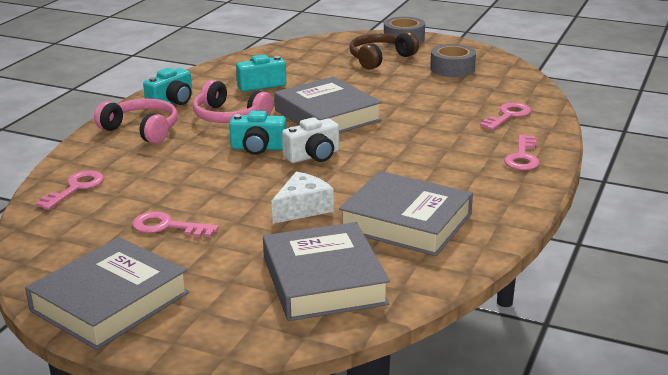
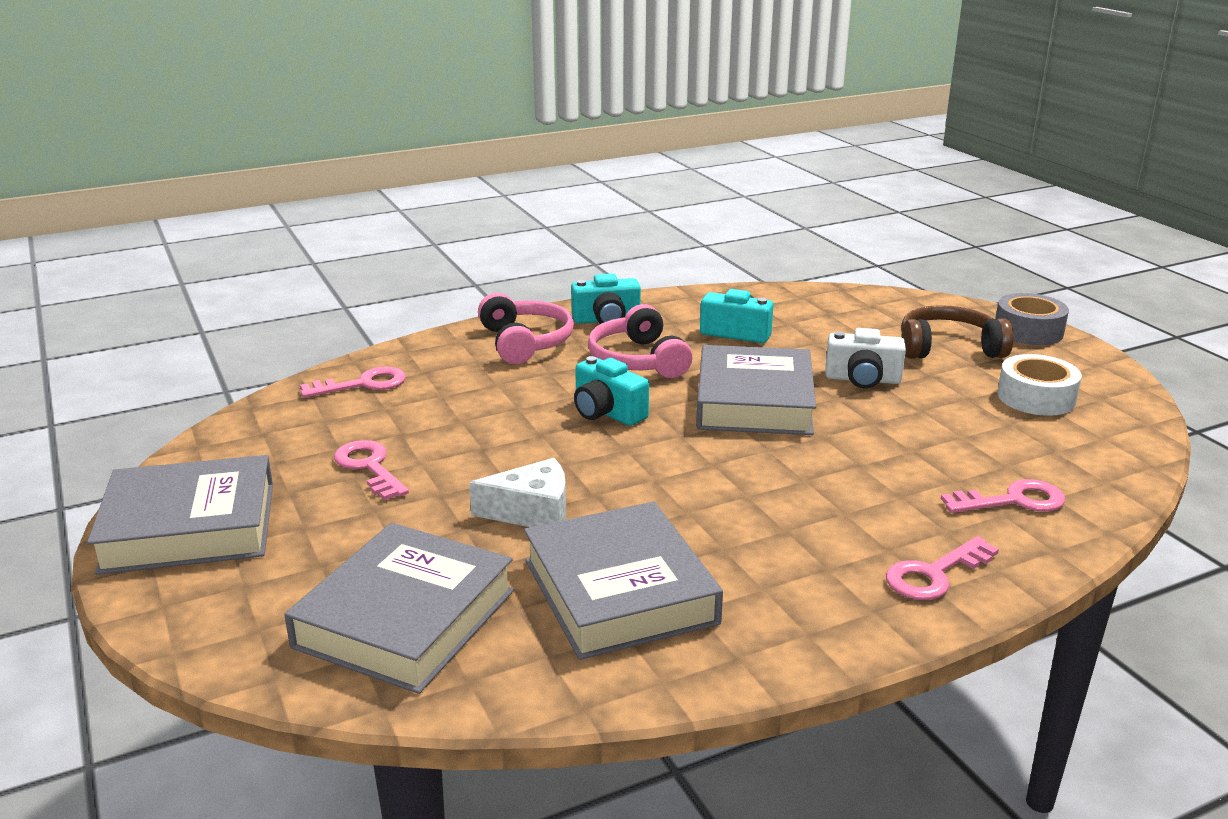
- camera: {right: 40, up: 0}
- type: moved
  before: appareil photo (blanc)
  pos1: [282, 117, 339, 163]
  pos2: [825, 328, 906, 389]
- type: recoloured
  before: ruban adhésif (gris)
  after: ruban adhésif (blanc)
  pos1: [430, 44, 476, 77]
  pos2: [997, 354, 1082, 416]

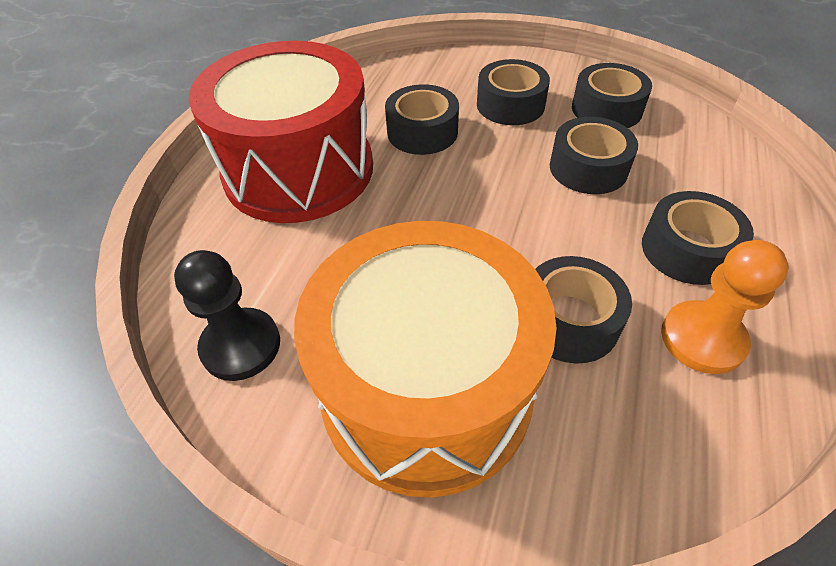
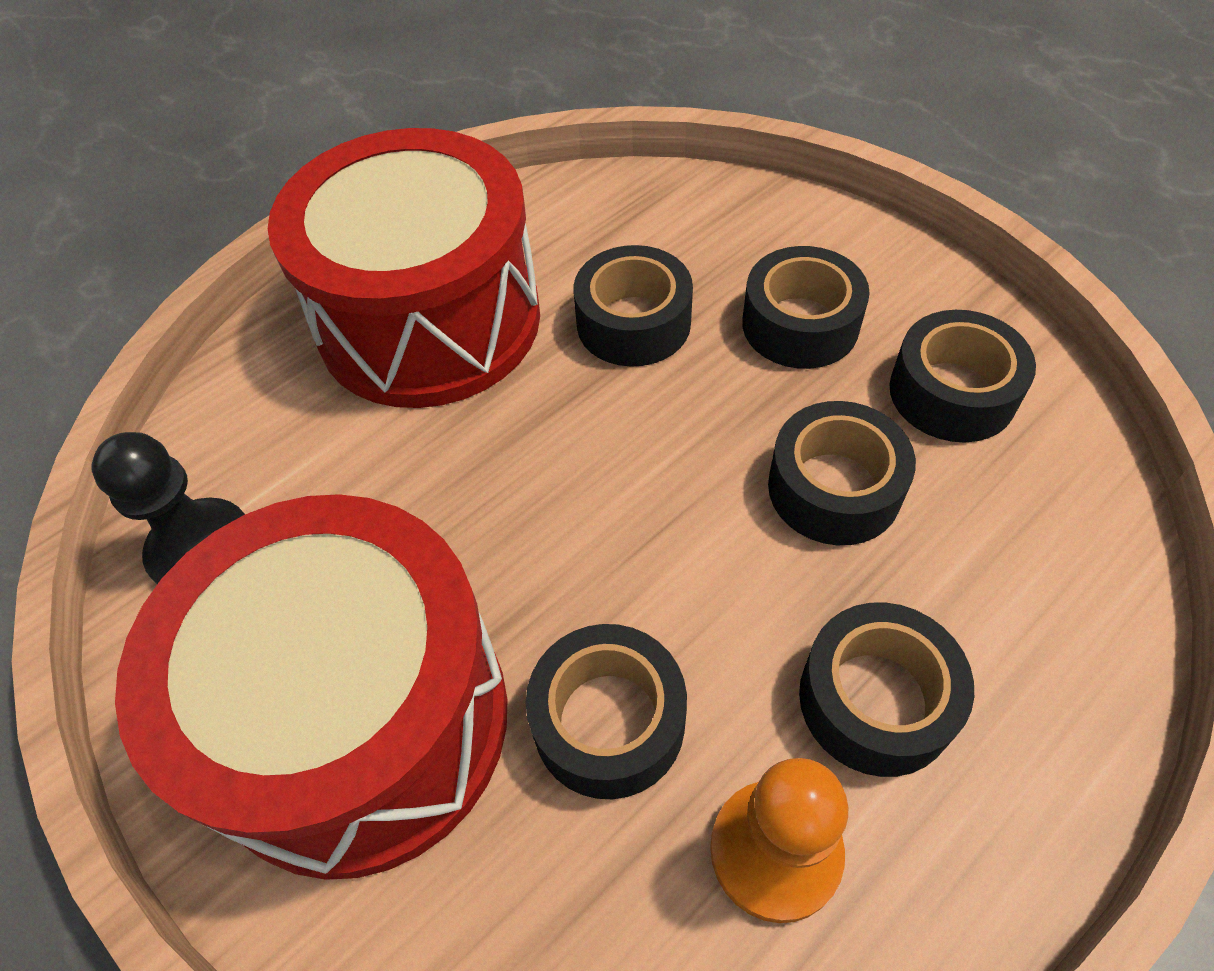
- camera: {right: 30, up: 5}
- type: recoloured
  before: tambour (orange)
  after: tambour (rouge)
  pos1: [294, 221, 557, 498]
  pos2: [115, 494, 508, 880]

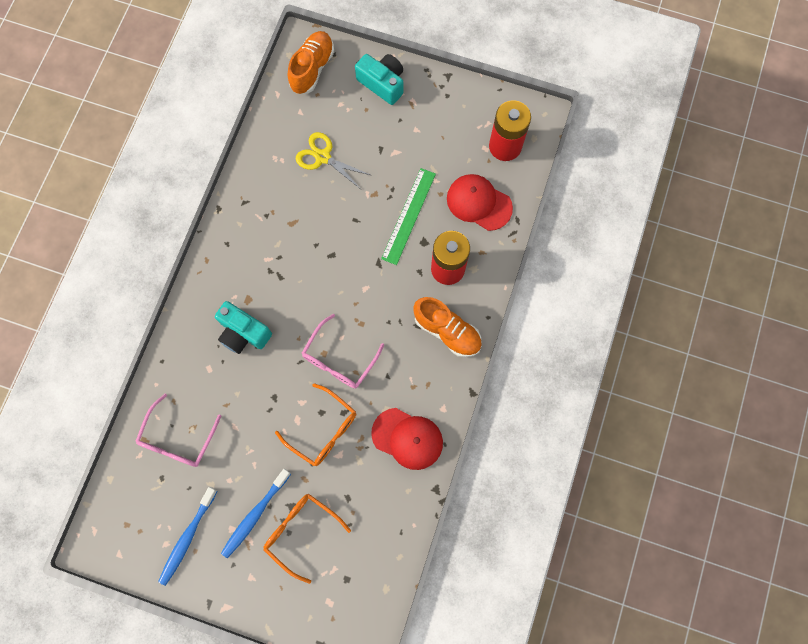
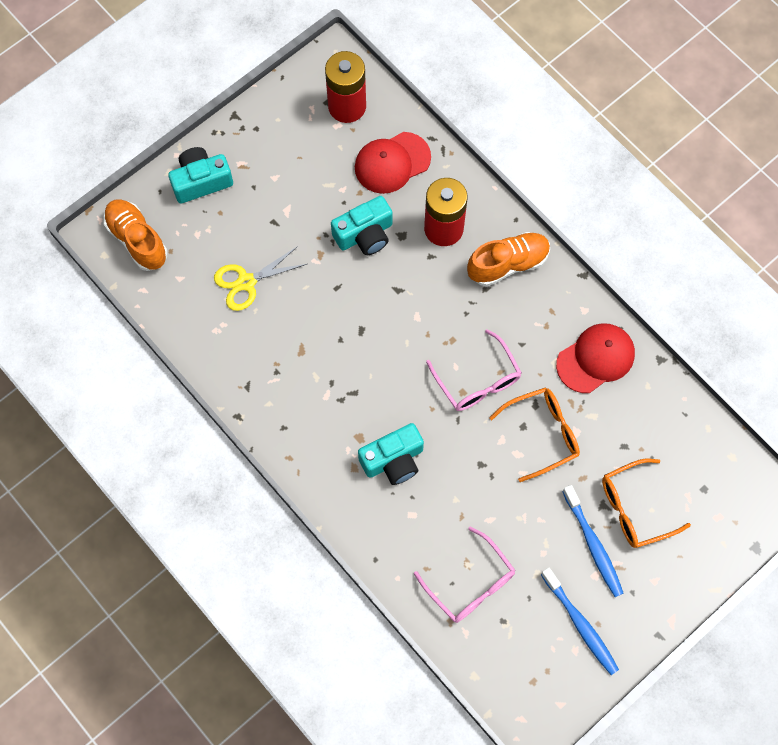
- camera: {right: -60, up: -5}
- type: replaced
  before: règle (vert)
  after: appareil photo (turquoise)
  pos1: [381, 168, 436, 265]
  pos2: [331, 196, 393, 255]

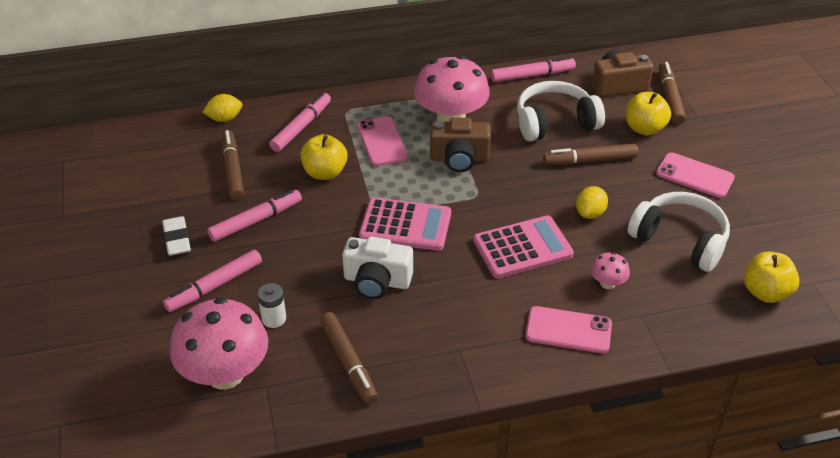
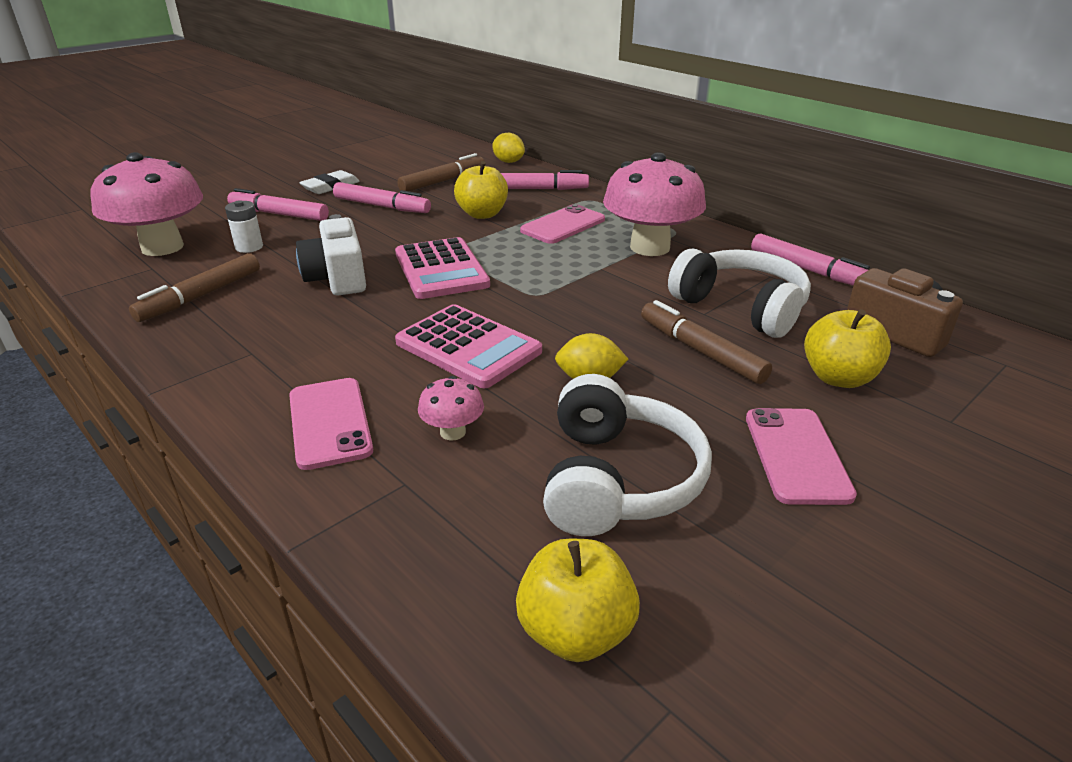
- camera: {right: 60, up: -10}
- type: removed
  before: appareil photo (marron)
  pos1: [430, 118, 491, 172]
- type: removed
  before: feutre (marron)
  pos1: [659, 62, 686, 124]

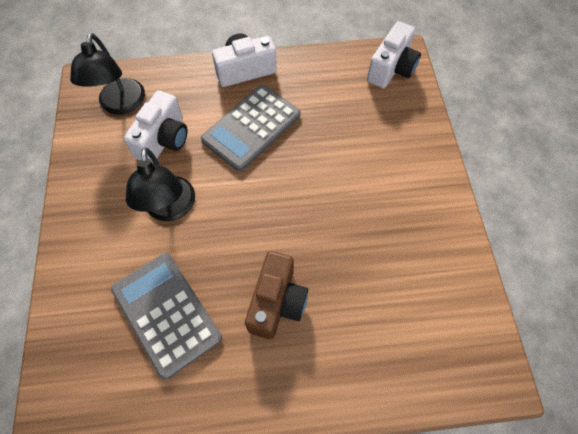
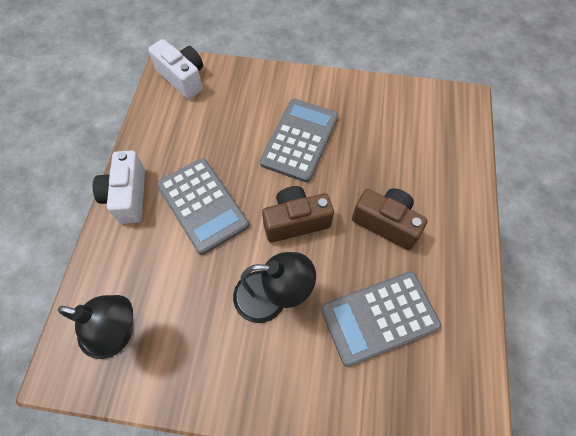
- camera: {right: -75, up: 0}
- type: added
  after: calculatrice (gris)
  pos2: [260, 99, 338, 182]
- type: added
  after: appareil photo (marron)
  pos2: [262, 186, 334, 243]
- type: removed
  before: appareil photo (blanc)
  pos1: [124, 91, 188, 164]

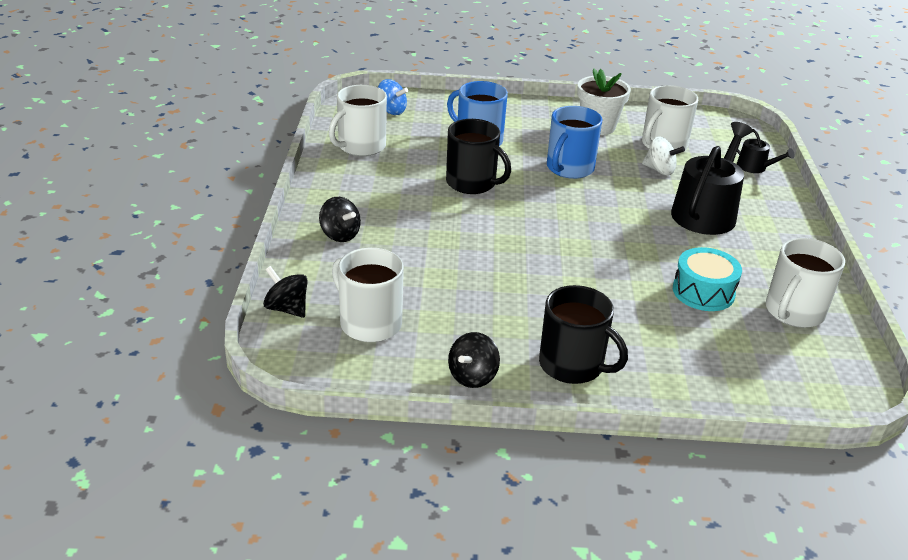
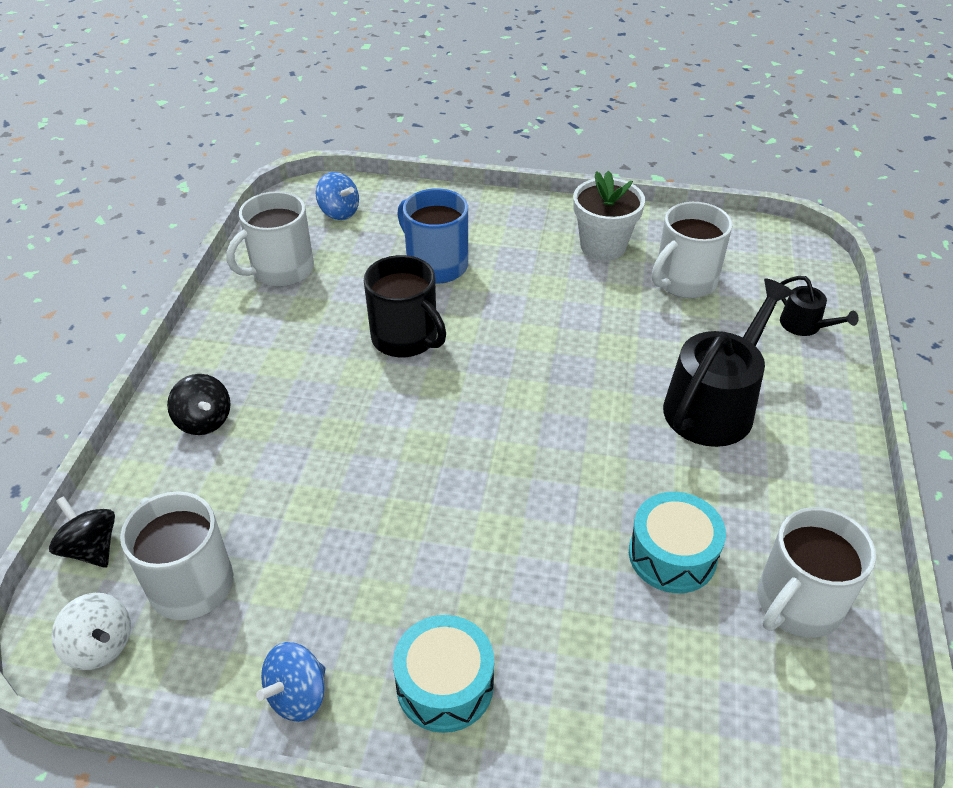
- camera: {right: 10, up: 10}
- type: moved
  before: toupie (blanc)
  pos1: [642, 136, 685, 176]
  pos2: [51, 593, 131, 670]
- type: recoloured
  before: toupie (noir)
  after: toupie (bleu)
  pos1: [448, 332, 500, 388]
  pos2: [256, 642, 325, 722]
- type: replaced
  before: tasse (noir)
  after: tambour (turquoise)
  pos1: [539, 285, 628, 384]
  pos2: [393, 615, 494, 733]
- type: removed
  before: tasse (bleu)
  pos1: [547, 106, 603, 179]

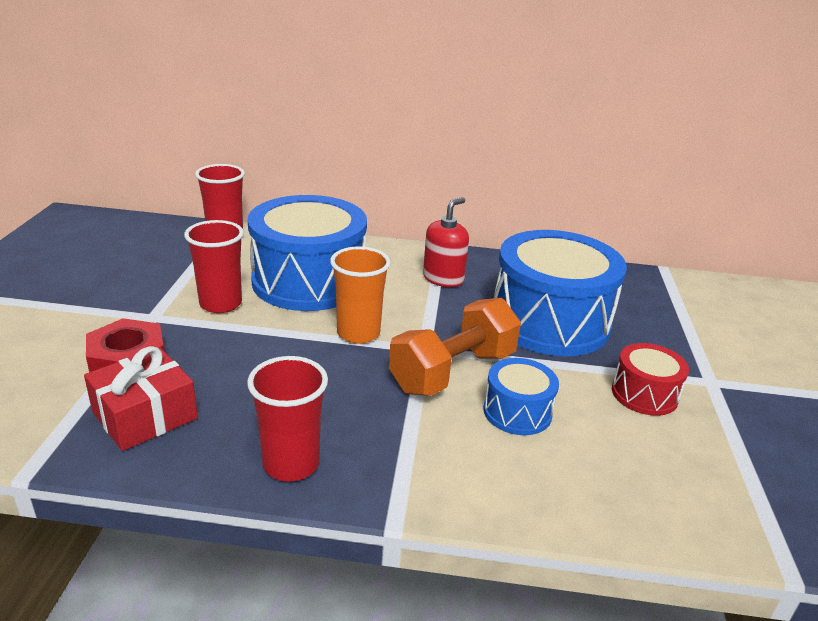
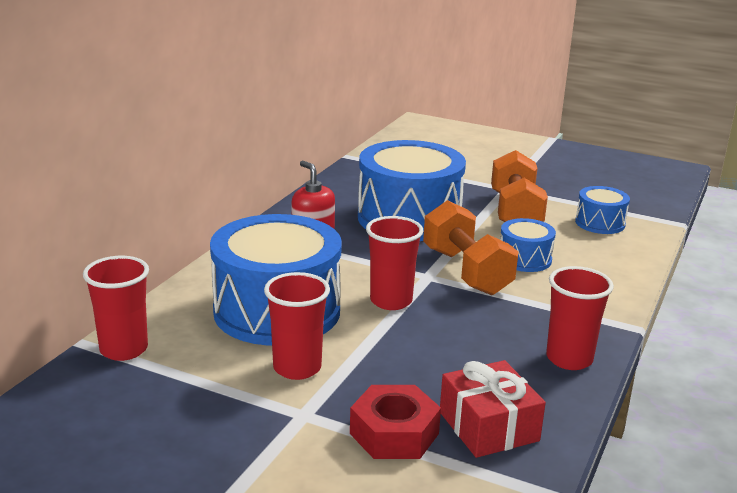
- camera: {right: -70, up: -5}
- type: recoloured
  before: gobelet (orange)
  after: gobelet (rouge)
  pos1: [330, 247, 391, 344]
  pos2: [366, 216, 423, 310]
- type: replaced
  before: tambour (rouge)
  after: haltère (orange)
  pos1: [612, 343, 689, 416]
  pos2: [491, 150, 548, 222]
- type: added
  after: tambour (bleu)
  pos2: [575, 186, 630, 234]

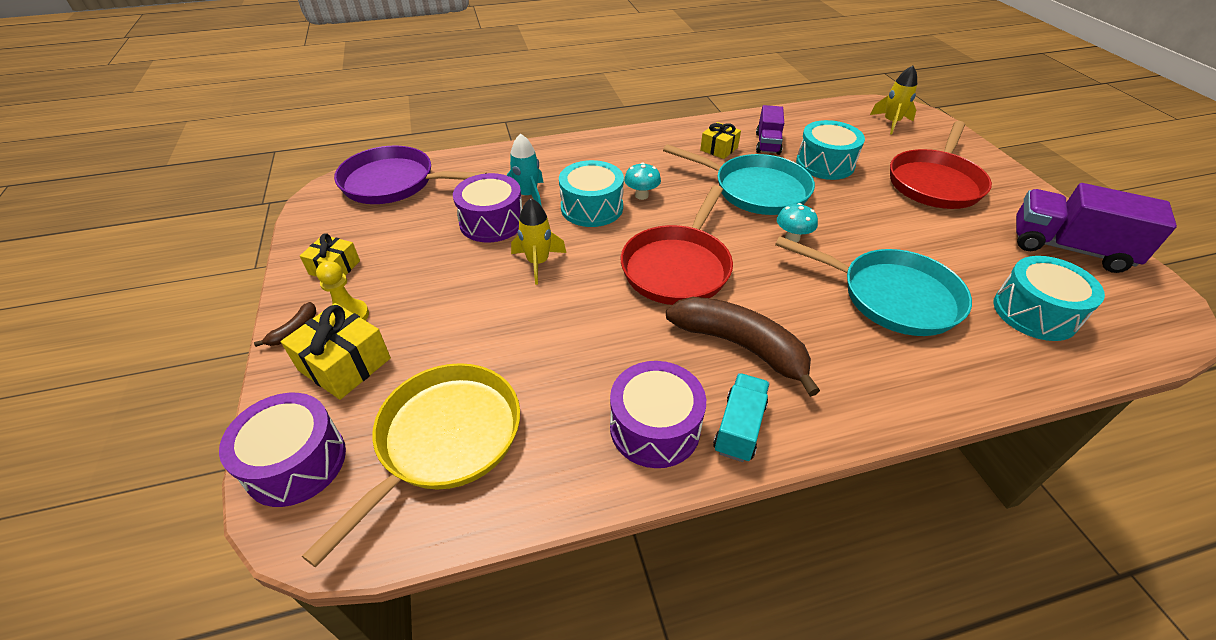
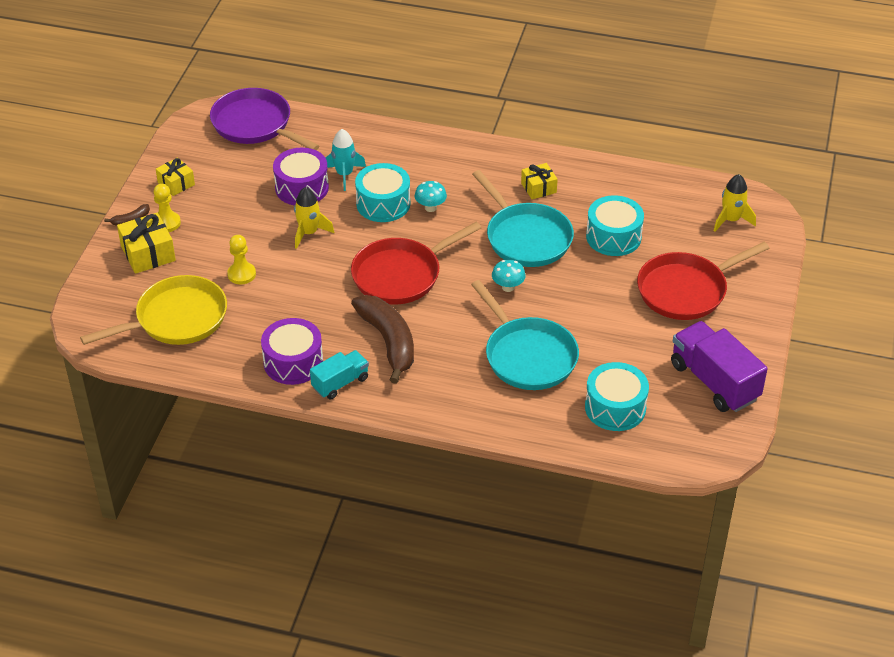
- camera: {right: 30, up: 0}
- type: added
  after: pion (jaune)
  pos2: [227, 235, 256, 285]
- type: removed
  before: tambour (violet)
  pos1: [219, 393, 346, 507]
- type: removed
  before: camion (violet)
  pos1: [756, 105, 784, 155]

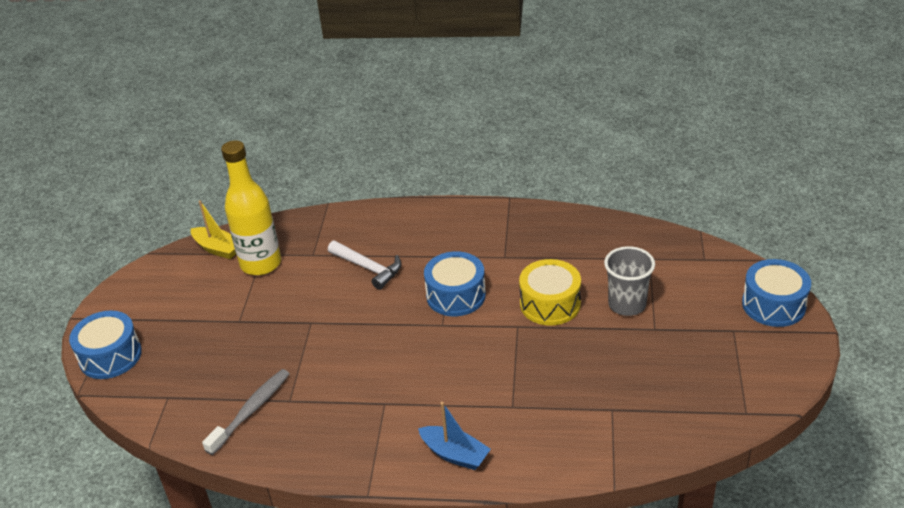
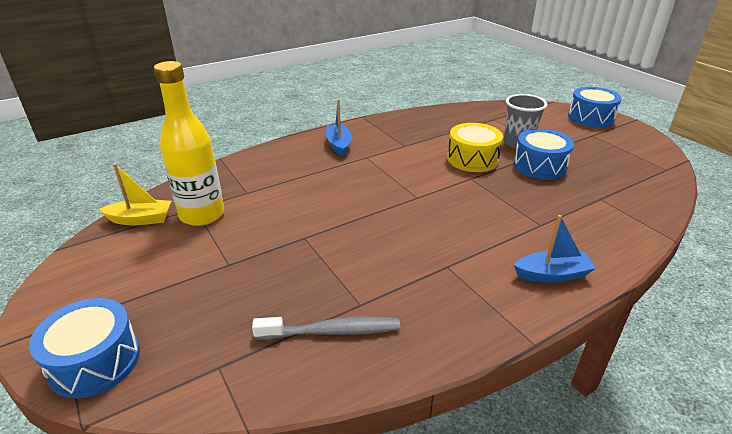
- camera: {right: -40, up: -5}
- type: turned
  before: brosse à dents (gris)
  pos1: [202, 369, 290, 455]
  pos2: [252, 317, 400, 340]
  turn: 90
- type: added
  after: bateau (bleu)
  pos2: [326, 99, 352, 157]
- type: moved
  before: tambour (bleu)
  pos1: [424, 251, 486, 316]
  pos2: [513, 129, 574, 180]
- type: removed
  before: marteau (blanc)
  pos1: [328, 241, 401, 290]

